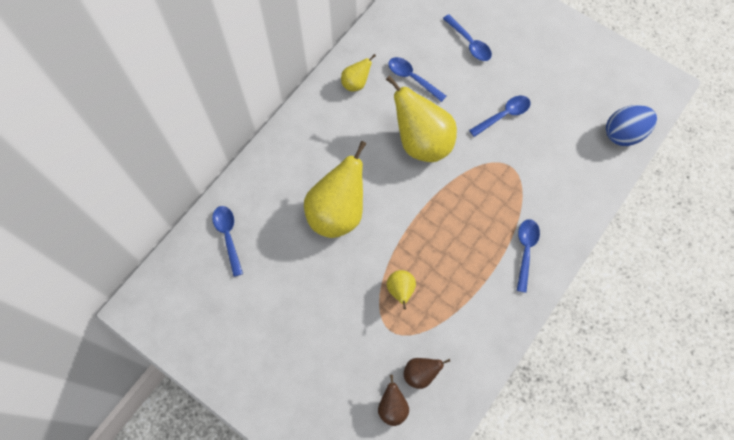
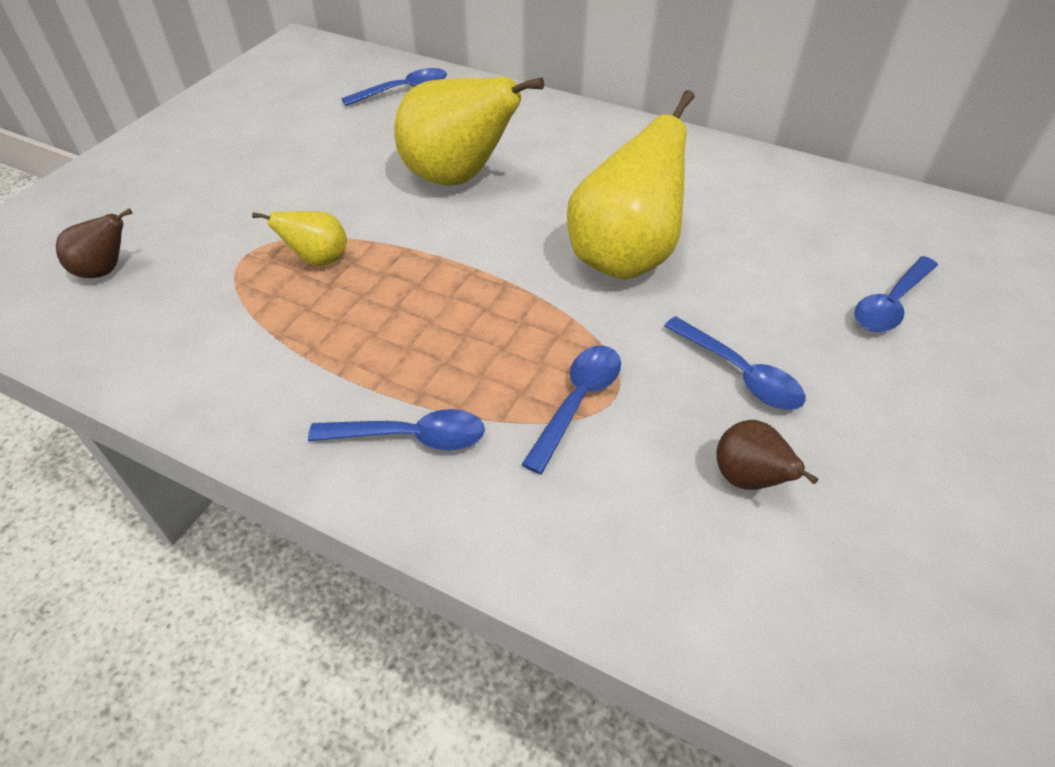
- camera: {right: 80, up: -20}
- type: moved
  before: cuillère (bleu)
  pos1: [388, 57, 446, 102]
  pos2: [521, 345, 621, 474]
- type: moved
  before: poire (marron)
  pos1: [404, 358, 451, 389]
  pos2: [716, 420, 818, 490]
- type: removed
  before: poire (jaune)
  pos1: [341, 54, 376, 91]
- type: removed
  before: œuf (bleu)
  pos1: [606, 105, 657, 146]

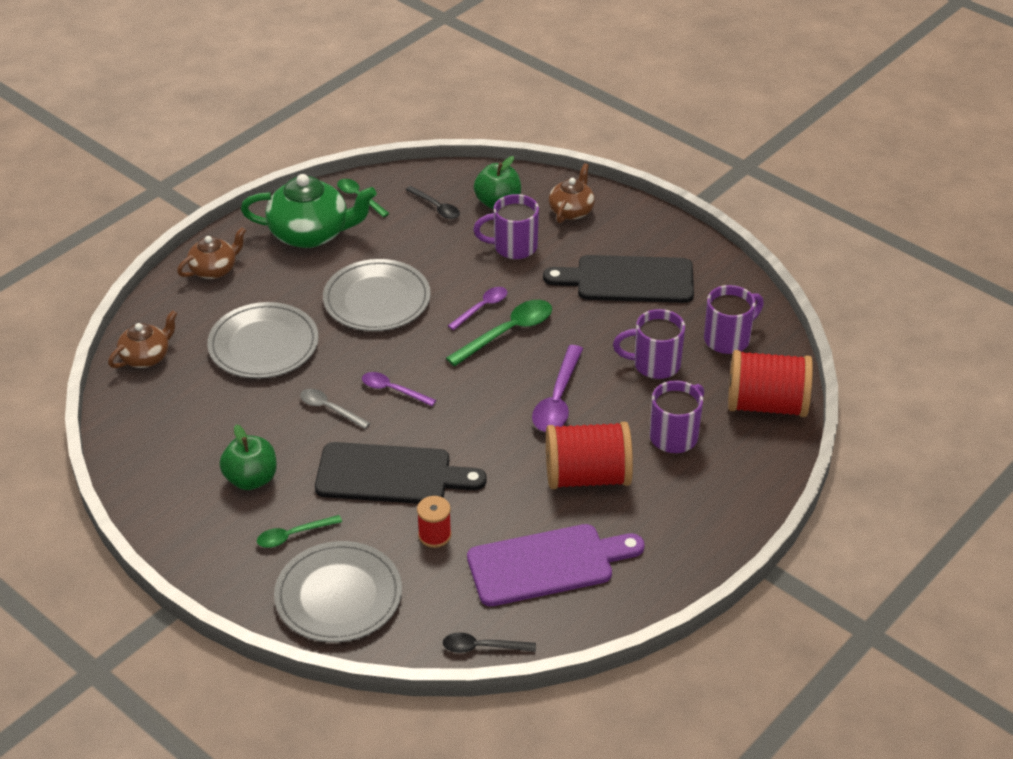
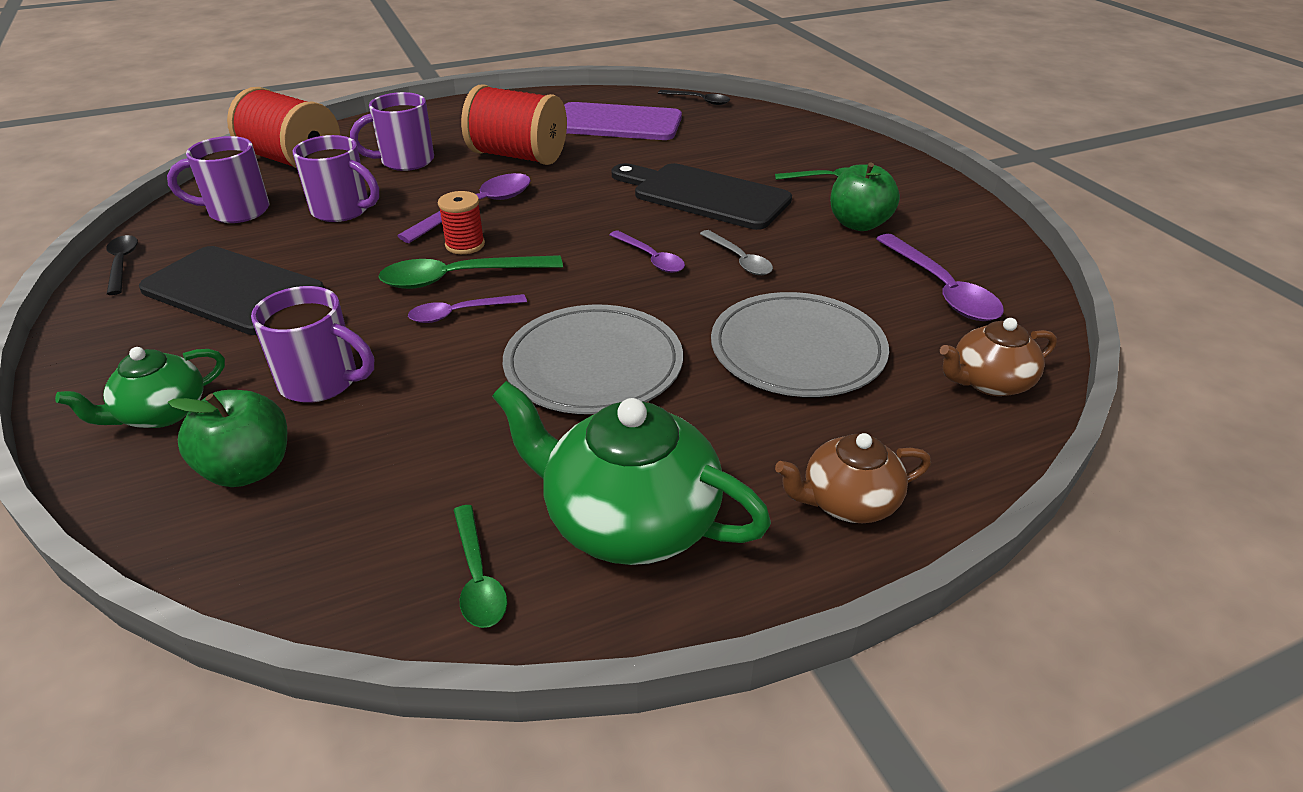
- camera: {right: -155, up: -5}
- type: recoloured
  before: théière (marron)
  after: théière (vert)
  pos1: [549, 163, 595, 223]
  pos2: [55, 347, 225, 428]
- type: moved
  before: cuillère (noir)
  pos1: [406, 186, 460, 219]
  pos2: [106, 235, 138, 295]
- type: moved
  before: bobine (rouge)
  pos1: [417, 496, 451, 548]
  pos2: [438, 191, 485, 254]
- type: added
  after: cuillère (violet)
  pos2: [876, 234, 1004, 321]
- type: removed
  before: assiette (gris)
  pos1: [274, 541, 402, 642]

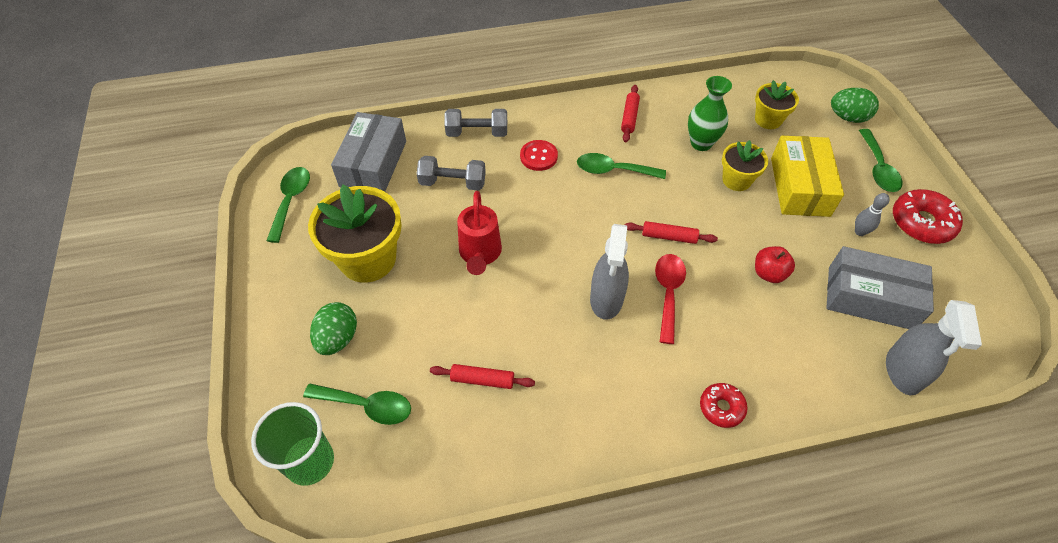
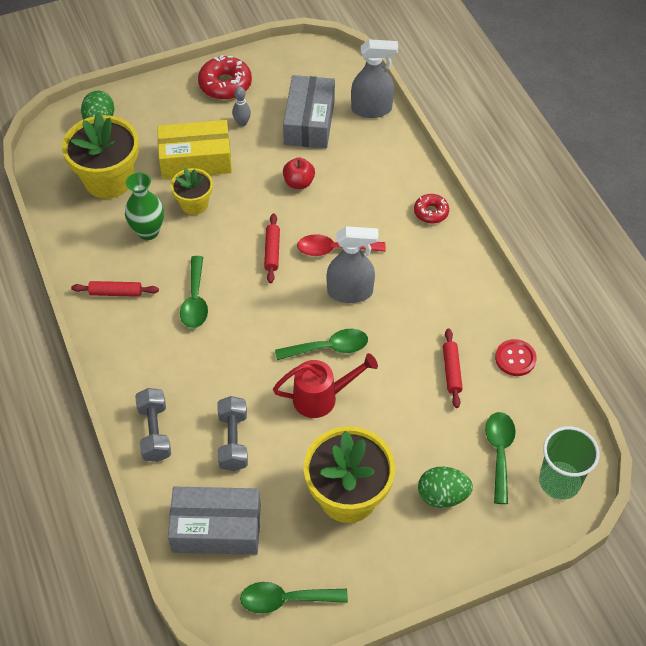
- camera: {right: -100, up: 0}
- type: resized
  before: pot de fleurs (jaune)
  pos1: [755, 80, 799, 129]
  pos2: [62, 112, 139, 199]
  scale: 1.8
- type: moved
  before: cuillère (vert)
  pos1: [859, 129, 903, 192]
  pos2: [275, 329, 368, 360]
- type: moved
  before: bouton (rouge)
  pos1: [520, 140, 558, 171]
  pos2: [495, 339, 537, 376]

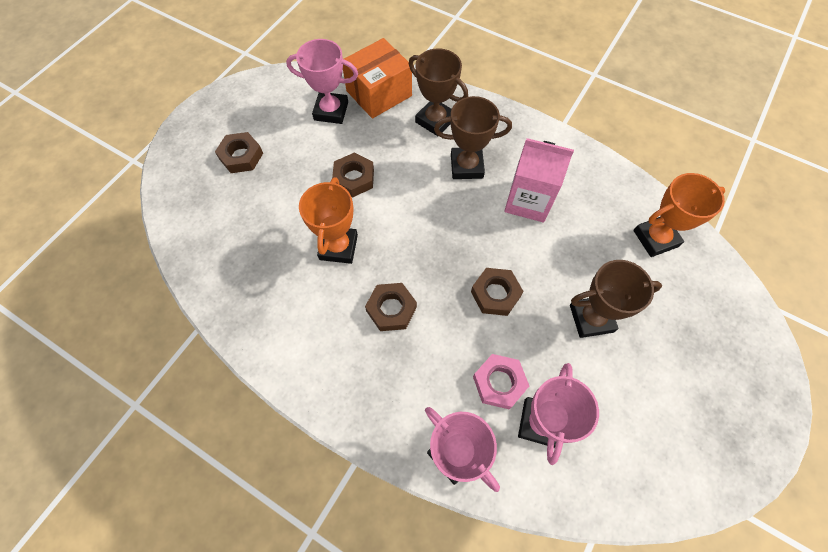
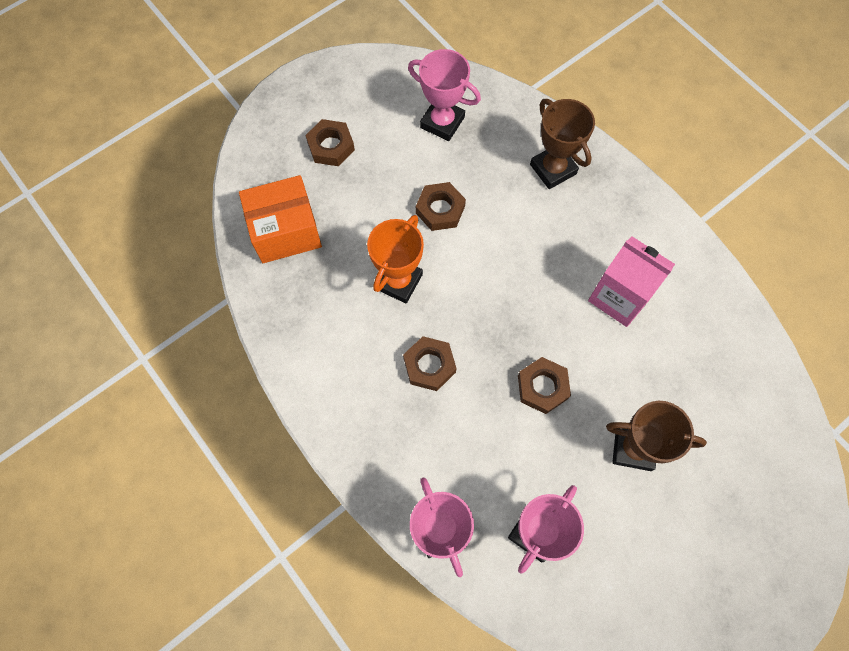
- camera: {right: 20, up: 5}
- type: moved
  before: boîte (orange)
  pos1: [343, 38, 412, 119]
  pos2: [239, 175, 322, 263]
- type: removed
  before: trophée (marron)
  pos1: [434, 96, 512, 179]
- type: removed
  before: écrou (rose)
  pos1: [473, 354, 529, 409]
- type: removed
  before: trophée (orange)
  pos1: [633, 173, 725, 257]

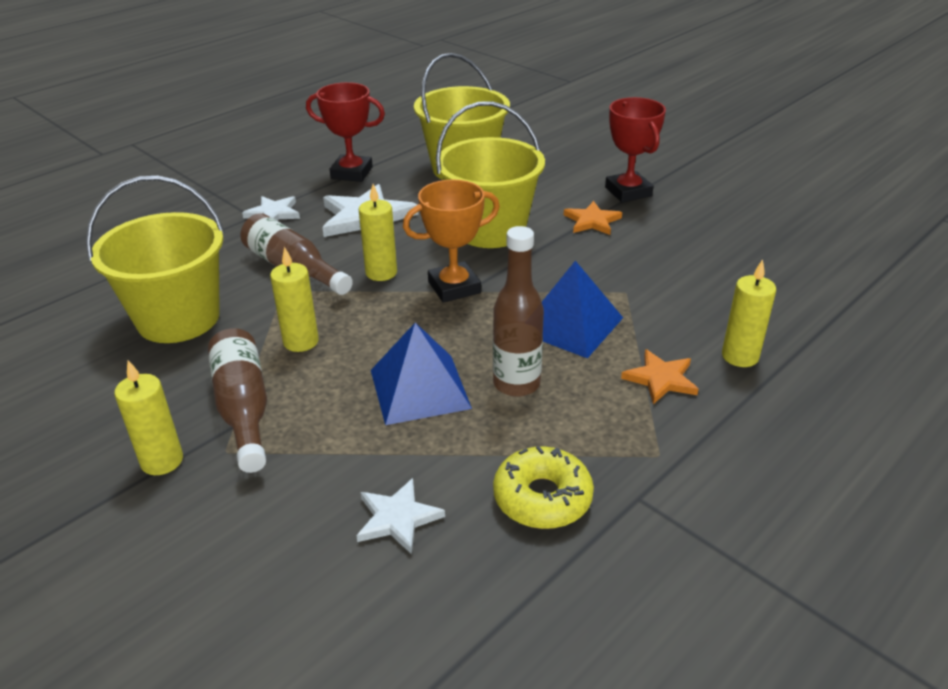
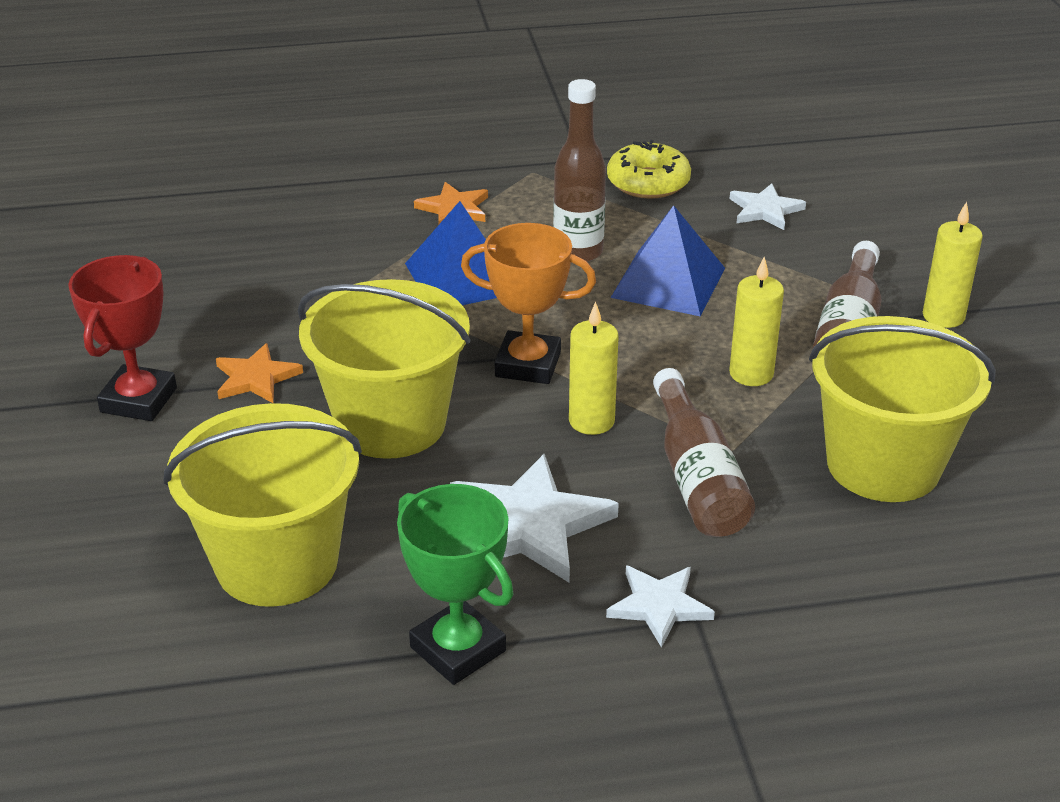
- camera: {right: -145, up: 0}
- type: recoloured
  before: trophée (rouge)
  after: trophée (vert)
  pos1: [306, 82, 385, 182]
  pos2: [397, 484, 514, 685]
- type: removed
  before: bougie (jaune)
  pos1: [722, 259, 776, 367]

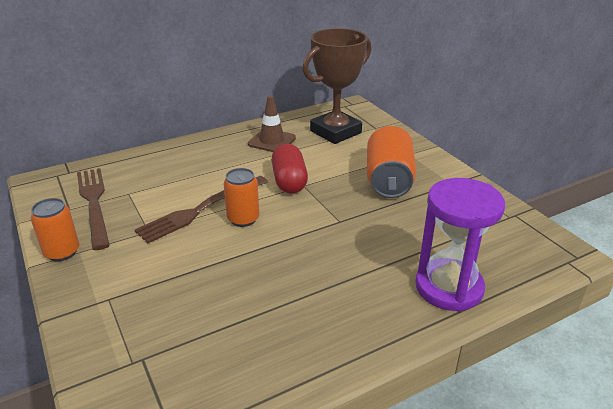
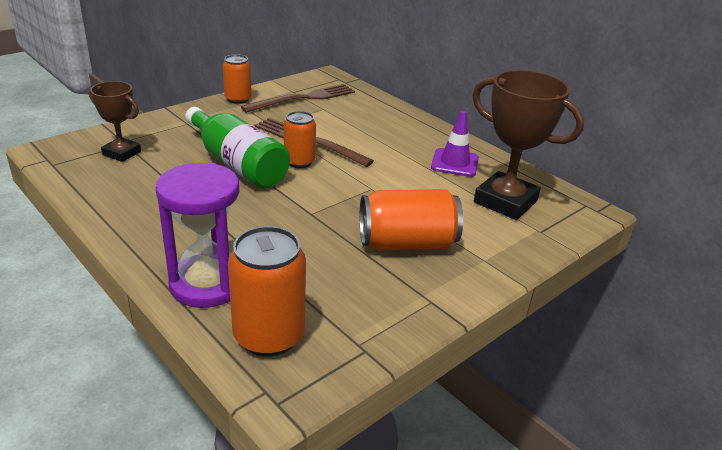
- camera: {right: 75, up: 0}
- type: added
  after: trophée (marron)
  pos2: [89, 81, 141, 162]
- type: added
  after: bouteille (vert)
  pos2: [185, 107, 290, 189]
- type: added
  after: canette (orange)
  pos2: [228, 226, 306, 357]
- type: recoloured
  before: cône de chantier (marron)
  after: cône de chantier (violet)
  pos1: [248, 96, 296, 152]
  pos2: [431, 111, 479, 177]
- type: removed
  before: gélule (rouge)
  pos1: [271, 144, 308, 194]

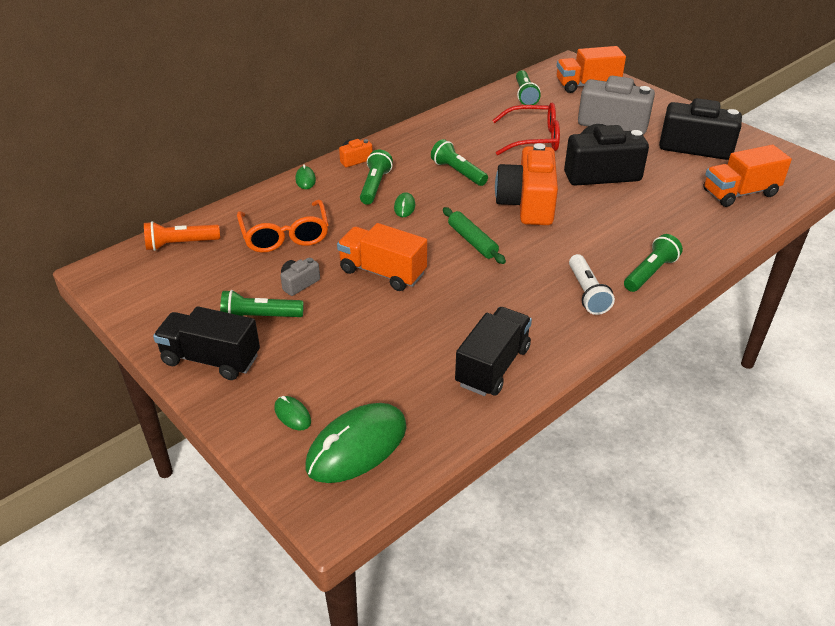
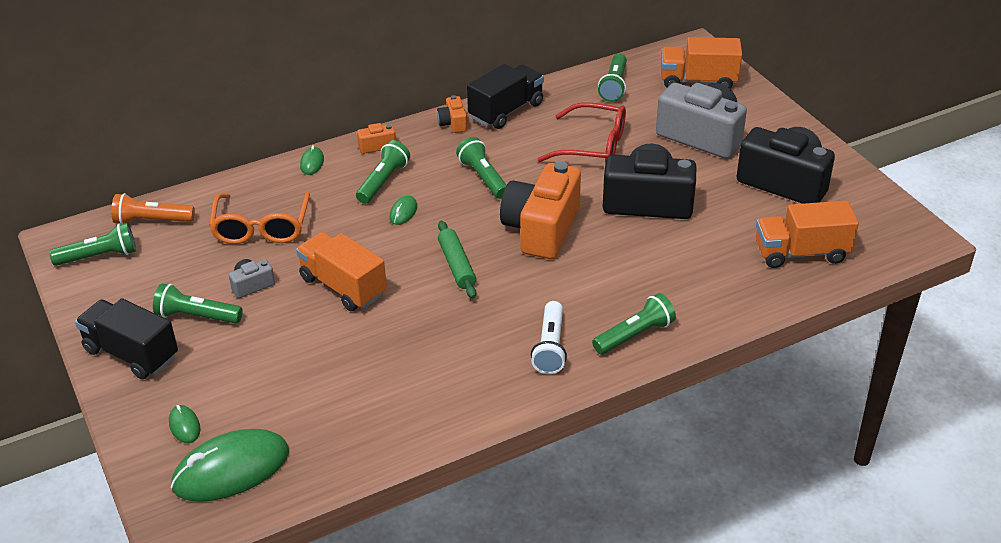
- camera: {right: 15, up: 0}
- type: added
  after: lampe de poche (vert)
  pos2: [49, 223, 136, 266]
- type: added
  after: appareil photo (orange)
  pos2: [437, 95, 467, 133]
- type: moved
  before: camion (noir)
  pos1: [455, 307, 532, 396]
  pos2: [467, 64, 544, 129]

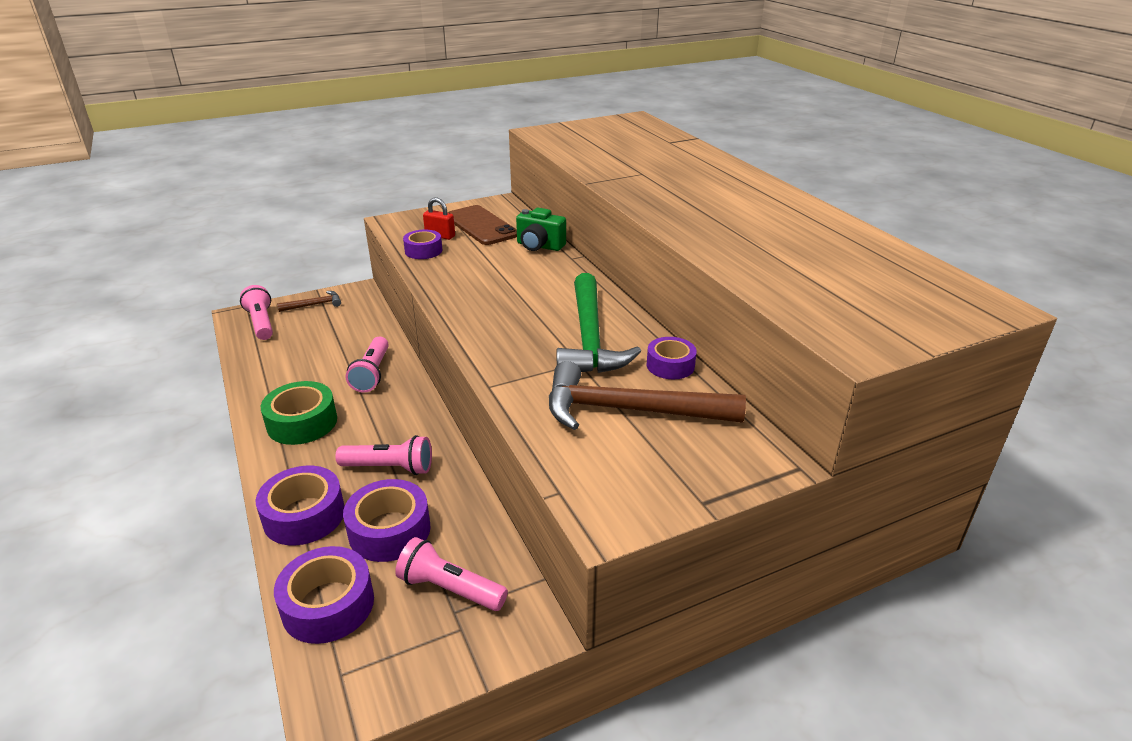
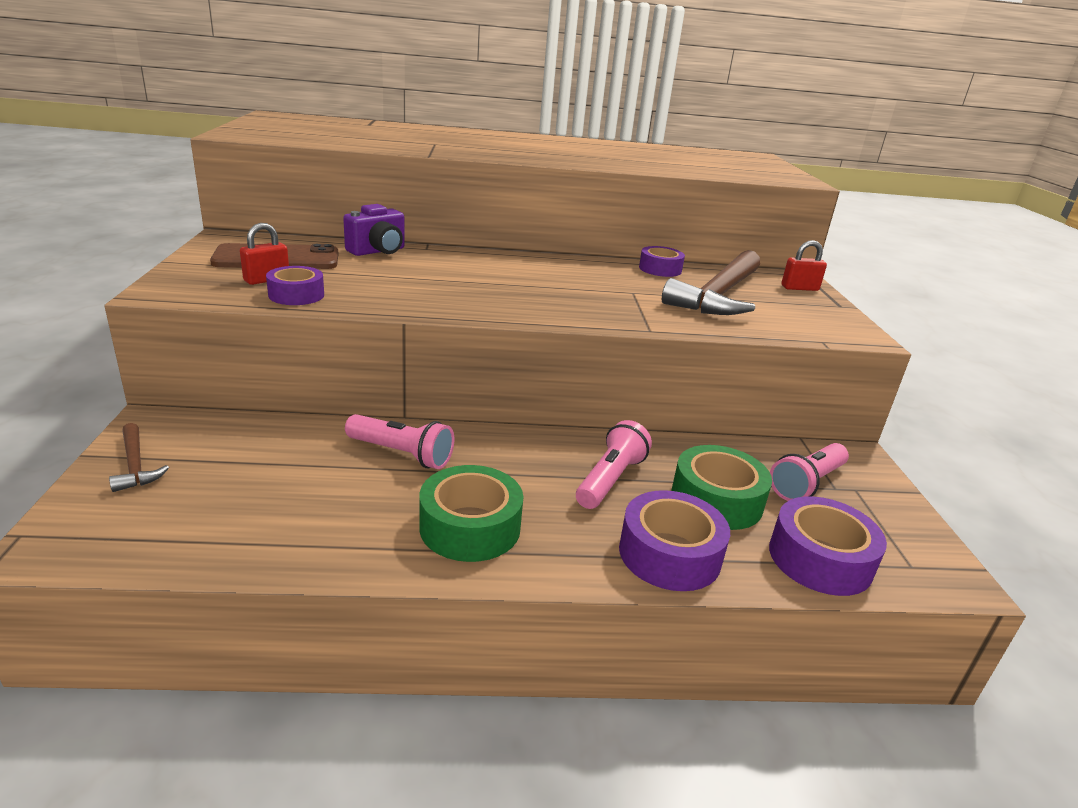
- camera: {right: -70, up: -5}
- type: turned
  before: marteau (marron)
  pos1: [277, 291, 341, 312]
  pos2: [109, 423, 169, 492]
  turn: 150
- type: recoloured
  before: appareil photo (vert)
  after: appareil photo (violet)
  pos1: [516, 208, 566, 251]
  pos2: [343, 204, 405, 256]
- type: recoloured
  before: ruban adhésif (violet)
  after: ruban adhésif (vert)
  pos1: [343, 479, 431, 562]
  pos2: [671, 445, 772, 530]
- type: added
  after: cadenas (rouge)
  pos2: [781, 240, 827, 291]
- type: removed
  before: lampe de poche (rose)
  pos1: [240, 285, 273, 340]
- type: removed
  before: marteau (vert)
  pos1: [557, 273, 641, 373]

